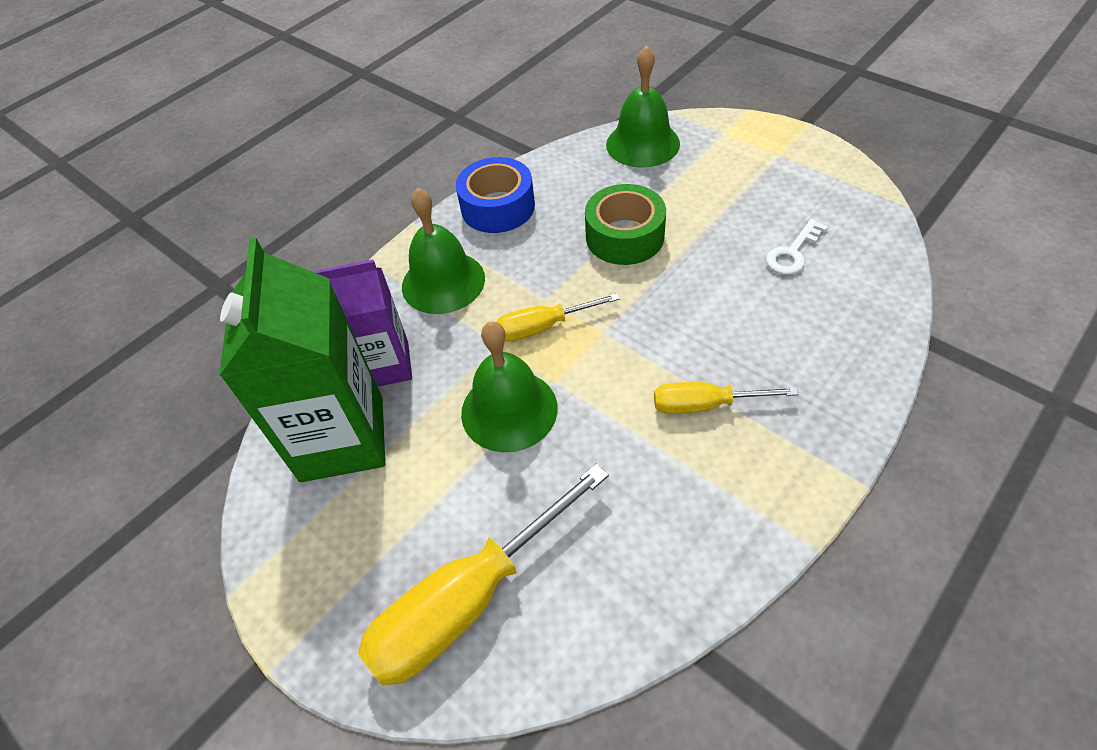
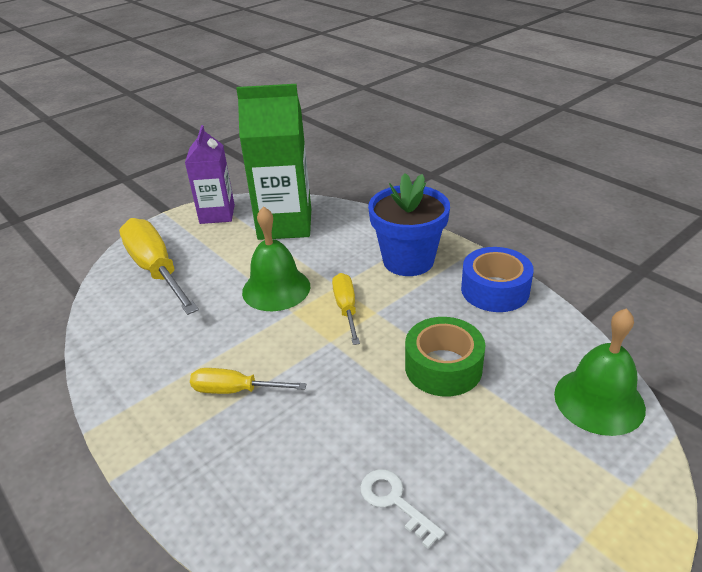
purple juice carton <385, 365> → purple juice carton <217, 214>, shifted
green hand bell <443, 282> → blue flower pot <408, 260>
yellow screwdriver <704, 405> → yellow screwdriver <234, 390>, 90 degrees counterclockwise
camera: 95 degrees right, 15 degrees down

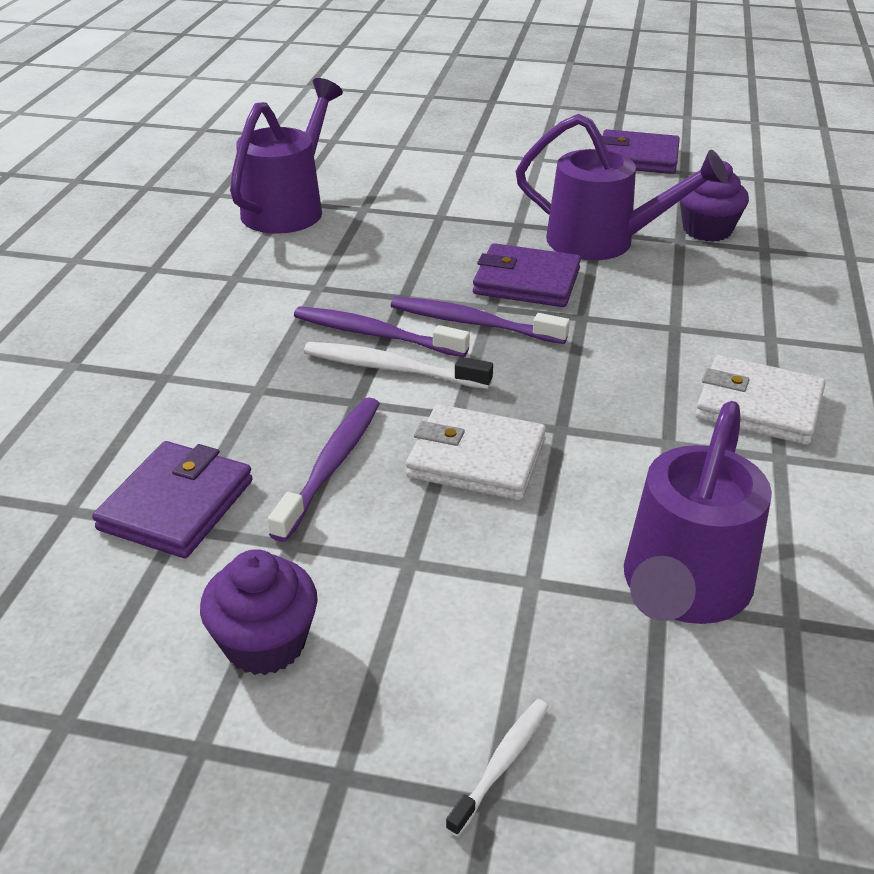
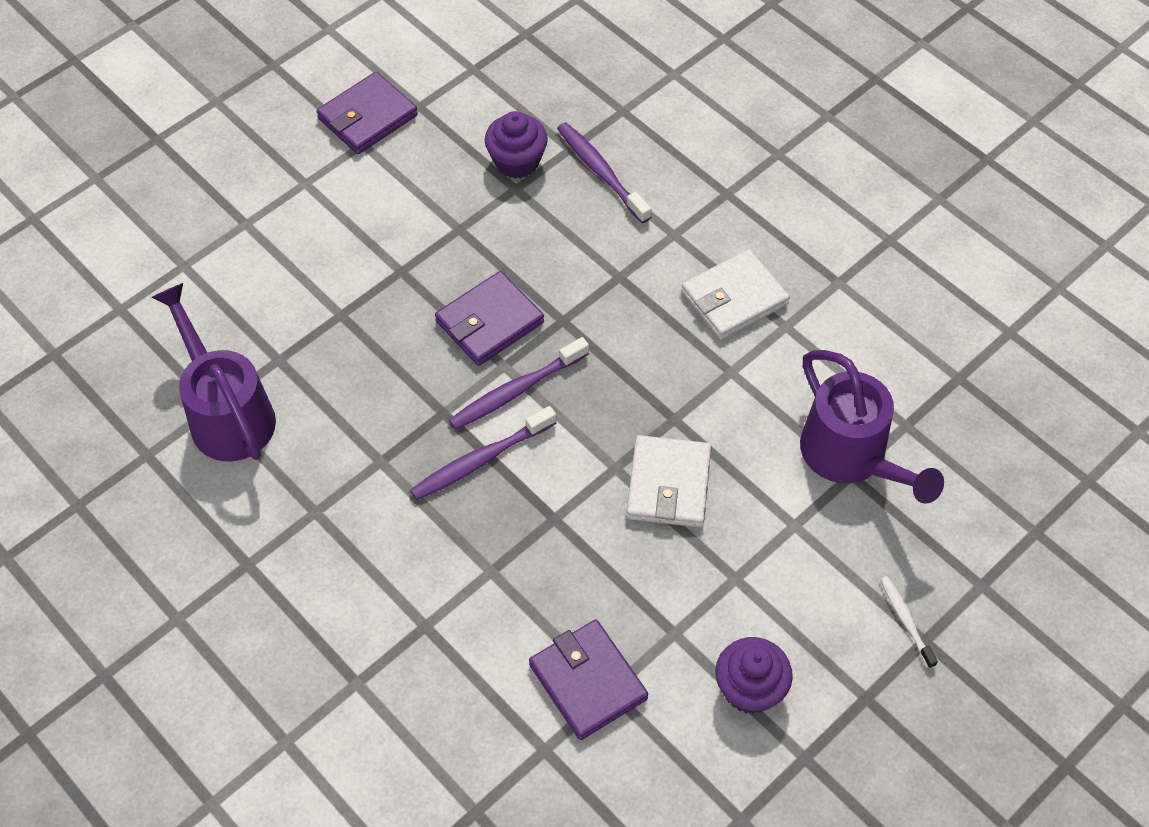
purple dental brush <331, 466> → purple dental brush <601, 172>, shifted
white dental brush <391, 369> → -
white card wallet <476, 458> → white card wallet <668, 485>, 45 degrees counterclockwise
purple sprinkling can <603, 242> → -
camera: 55 degrees left, 20 degrees up

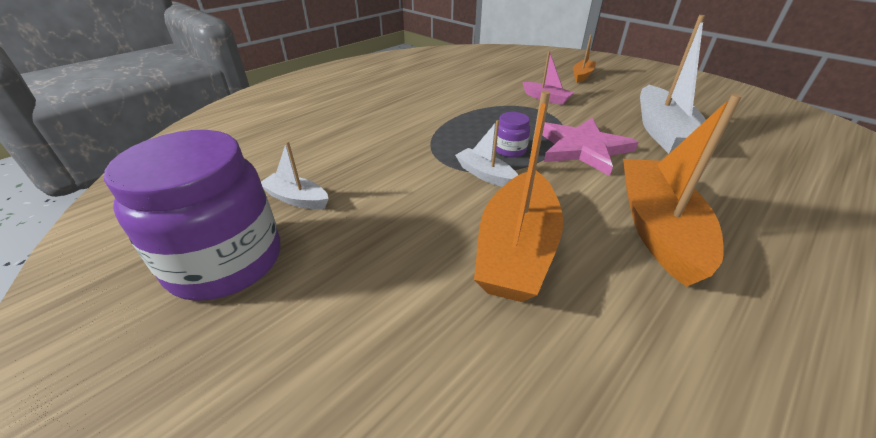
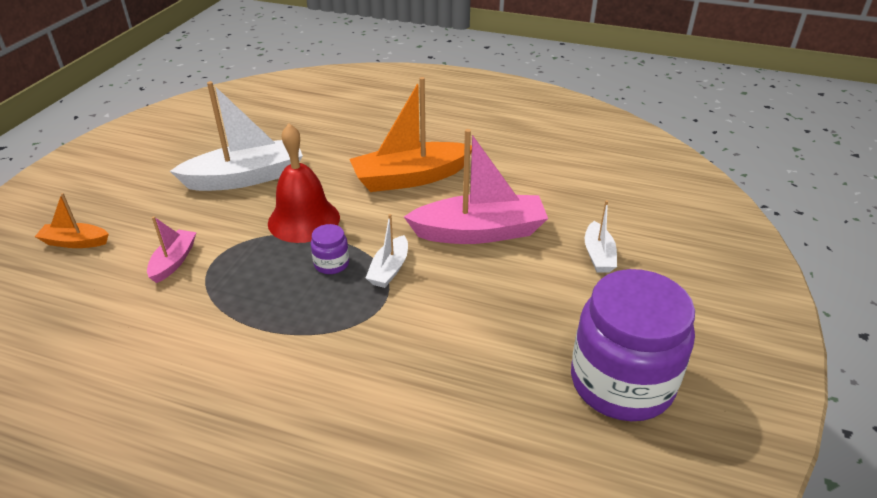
white toy boat <297, 199> → white toy boat <598, 255>, shifted
orange toy boat <516, 249> → pink toy boat <479, 232>
pink star shape <582, 148> → red hand bell <304, 220>
camera: 115 degrees left, 0 degrees up

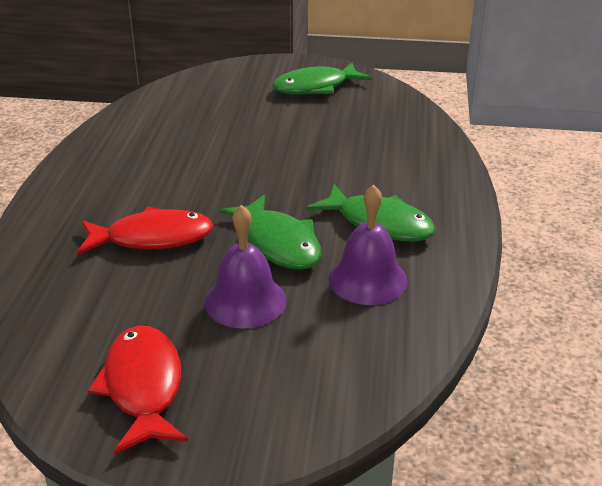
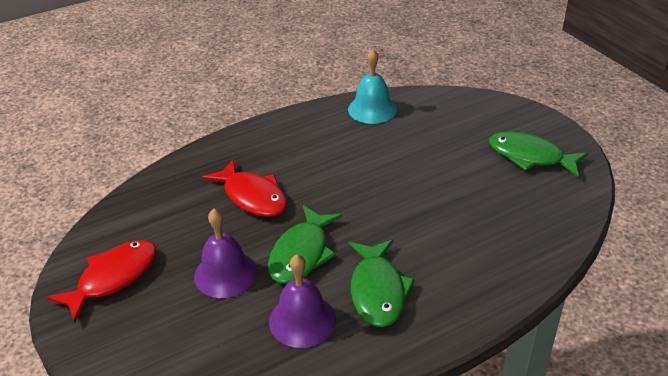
- → turquoise hand bell <372, 109>
camera: 55 degrees right, 5 degrees up

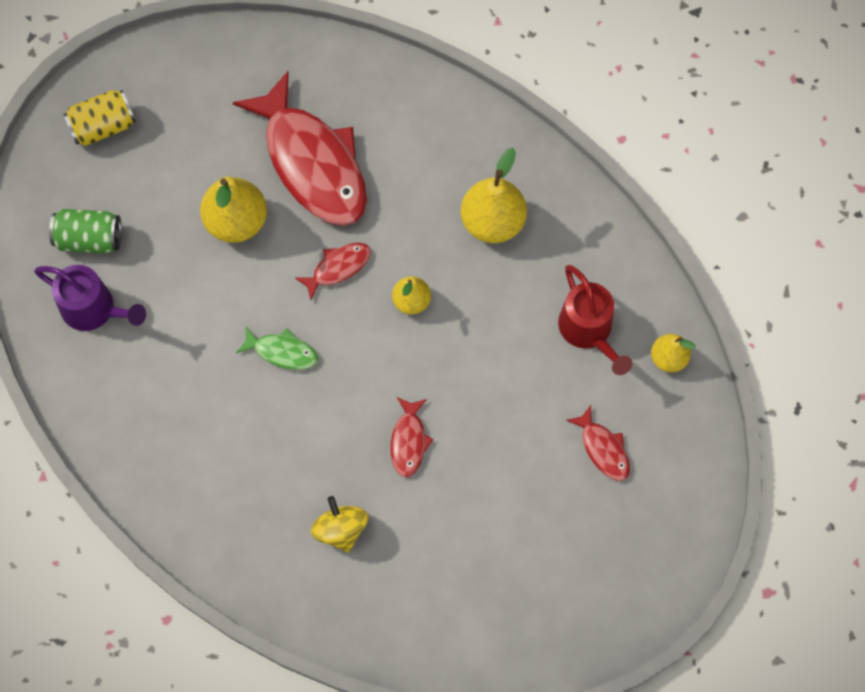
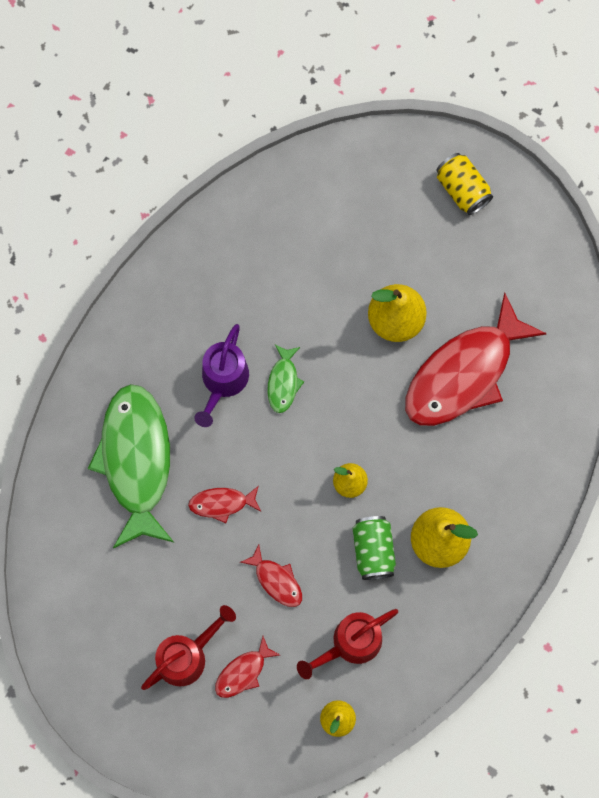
purple sprinkling can <95, 309> → purple sprinkling can <223, 382>, shifted
green can <89, 239> → green can <373, 550>, shifted
red fish figure <338, 268> → red fish figure <276, 580>, shifted
yellow whirligig <340, 529> → green fish figure <136, 461>
- → red sprinkling can <187, 655>
camera: 80 degrees right, 5 degrees up

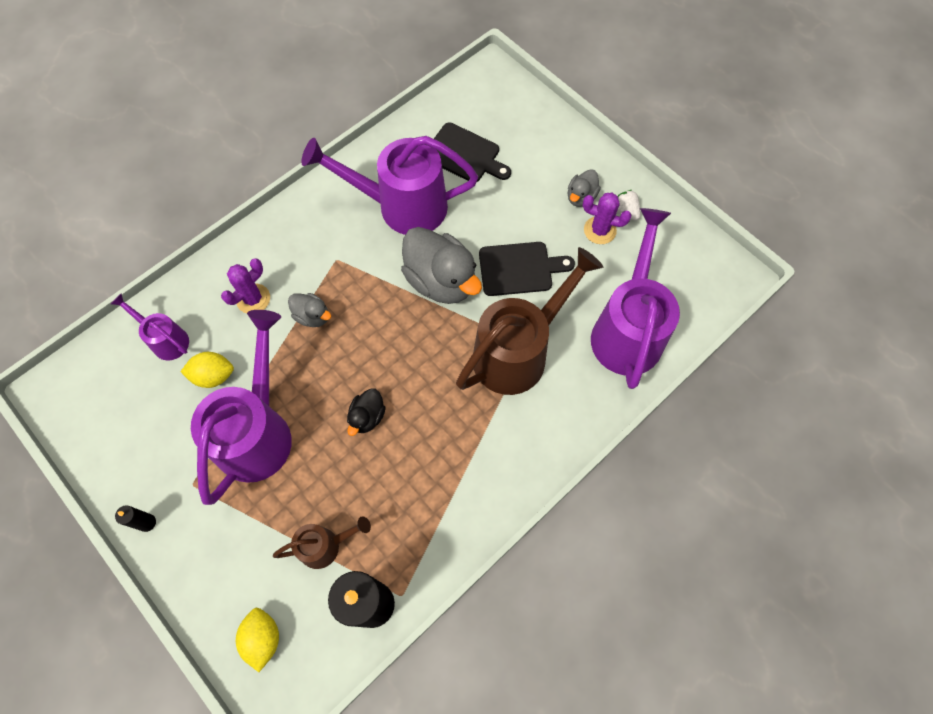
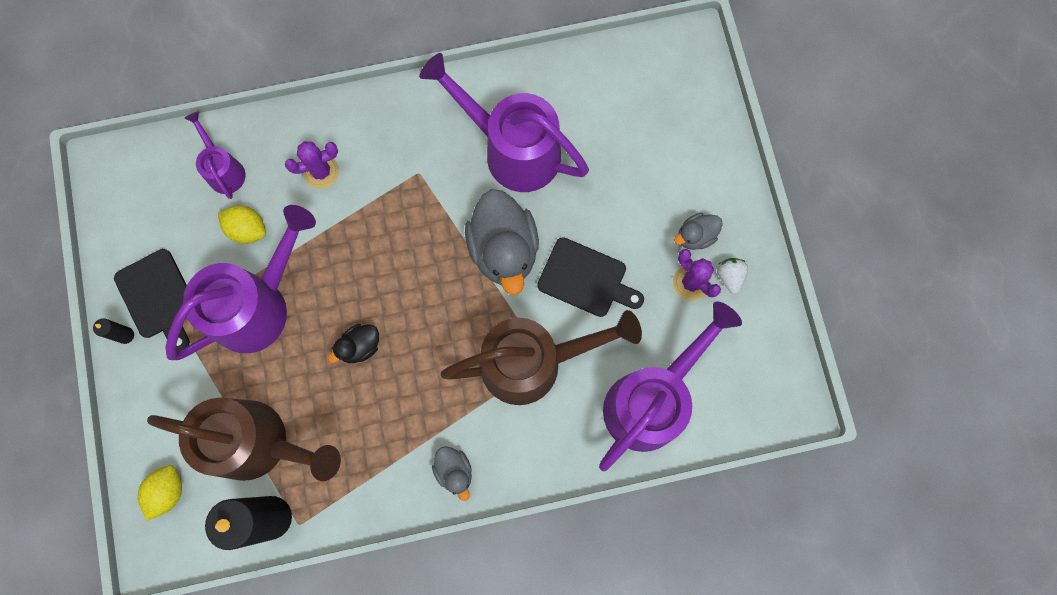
russet sprinkling can <326, 545> → russet sprinkling can <260, 443>, x2.00
grey toy duck <312, 316> → grey toy duck <454, 471>, shifted
ebony cutting board <465, 154> → ebony cutting board <158, 297>, shifted
camera: 30 degrees right, 10 degrees up

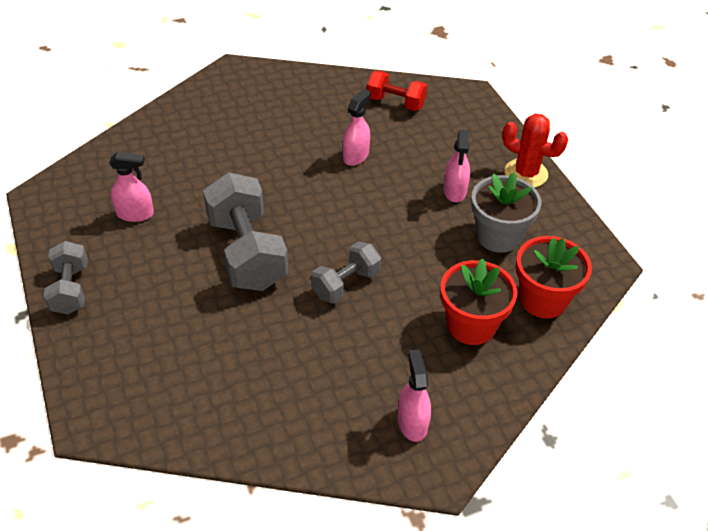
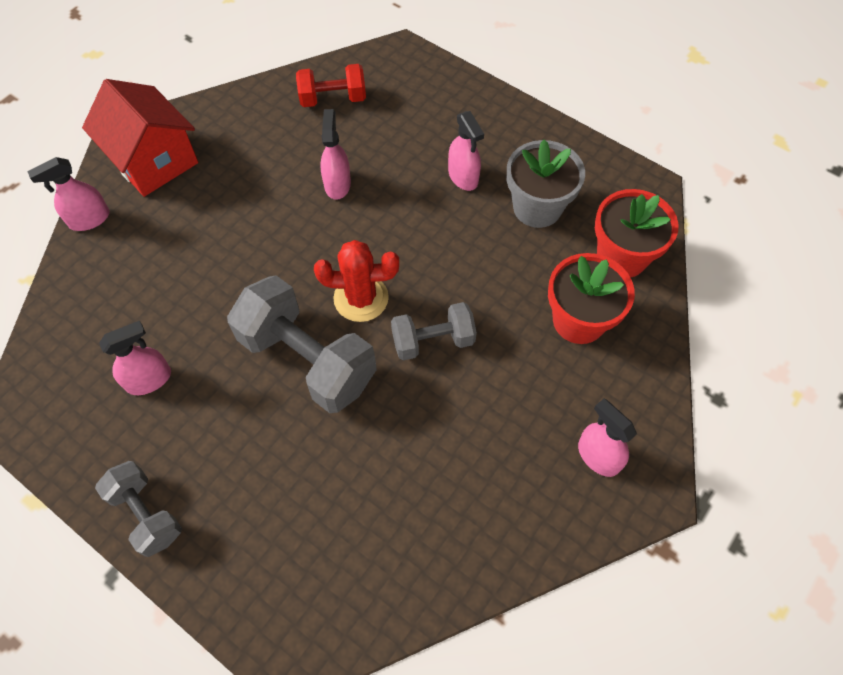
grey hand weight <346, 284> → grey hand weight <433, 341>, 60 degrees clockwise
red cactus <526, 173> → red cactus <361, 298>, shifted
- → pink spray bottle <89, 219>
- → red toy house <154, 161>
camera: 30 degrees left, 15 degrees up

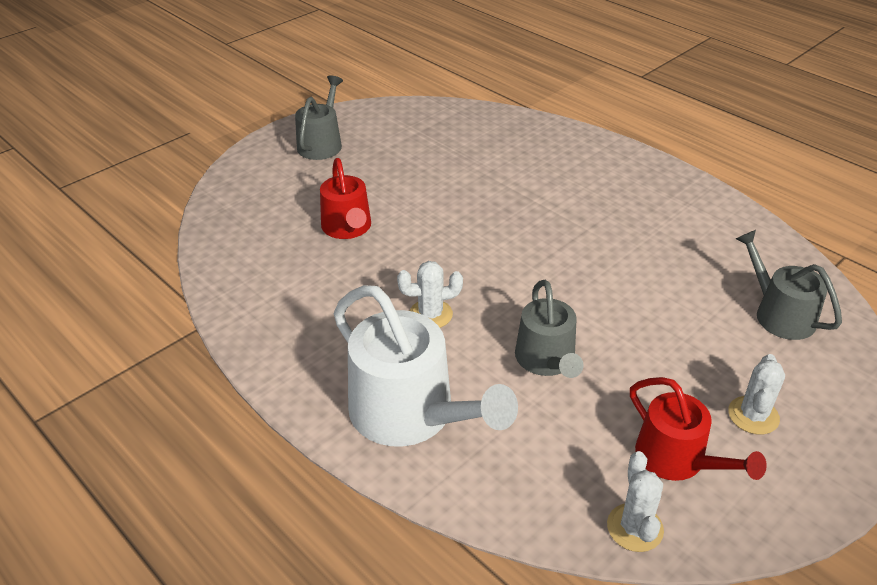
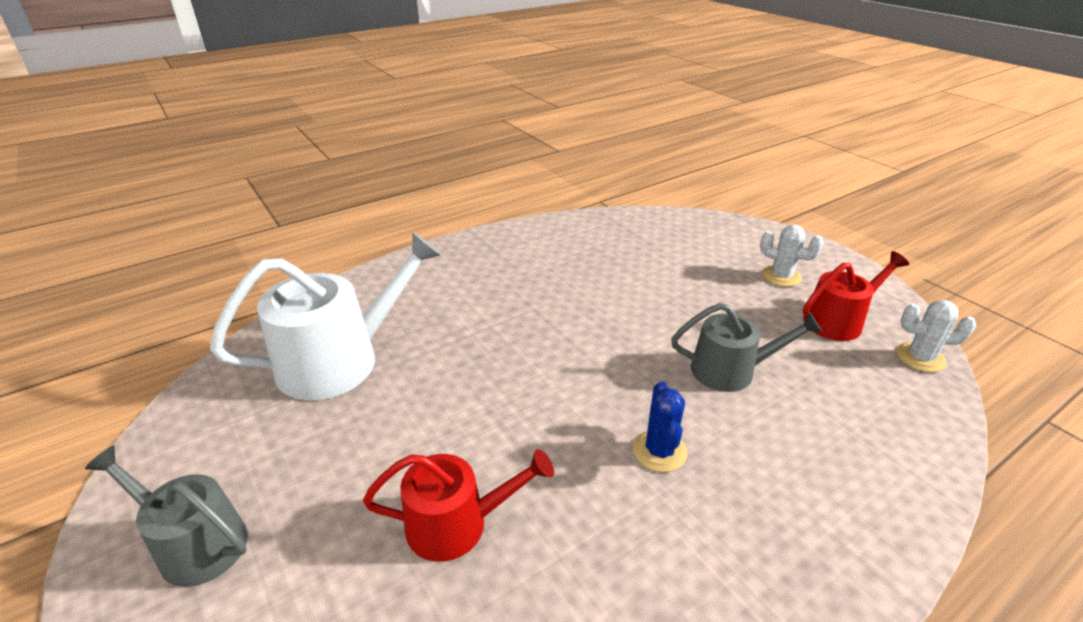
white sprinkling can <410, 414> → white sprinkling can <340, 360>, shifted
white cactus <430, 314> → blue cactus <659, 451>
grey sprinkling can <779, 314> → -
camera: 80 degrees left, 5 degrees down

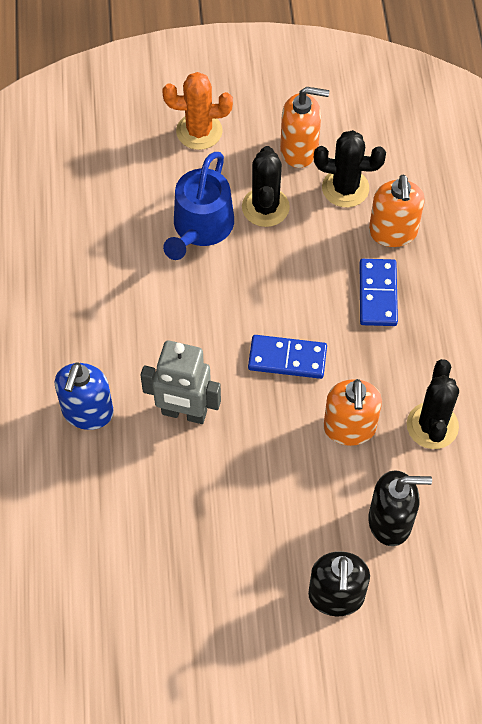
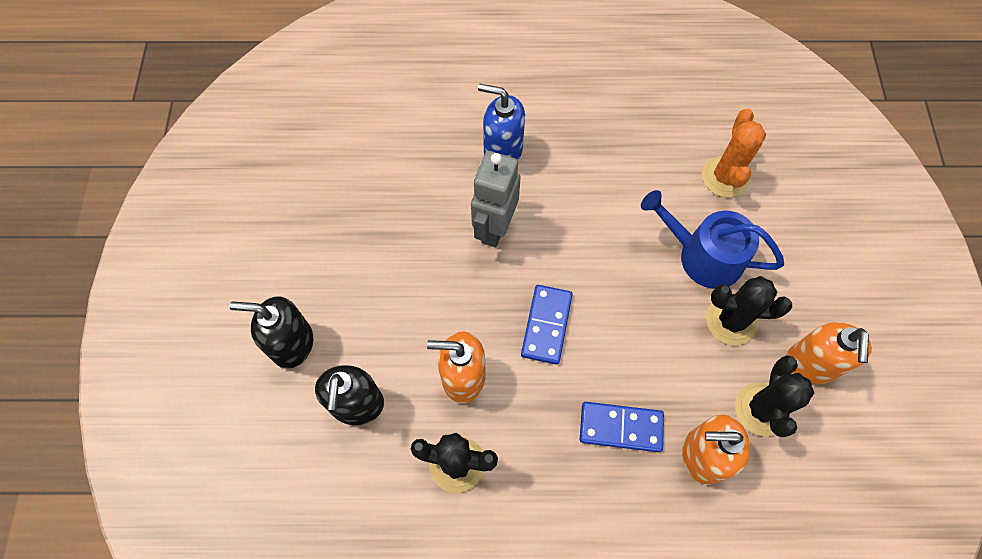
orange cactus <199, 131> → orange cactus <724, 177>, shifted
camera: 95 degrees right, 5 degrees up

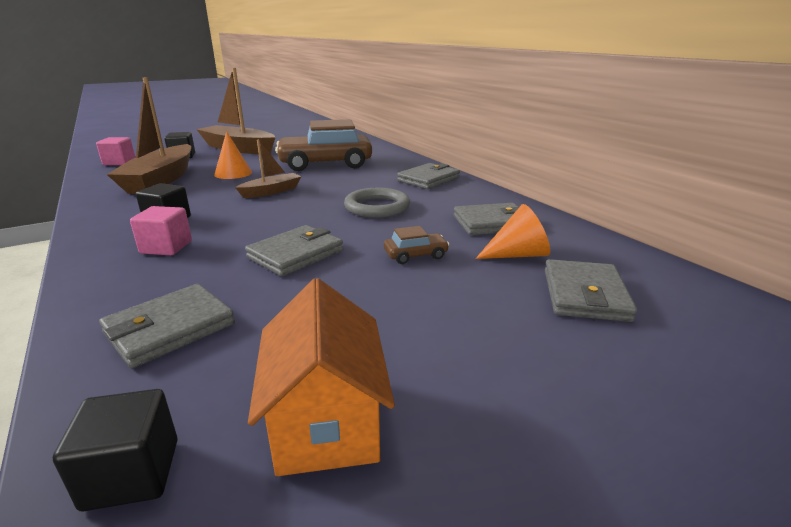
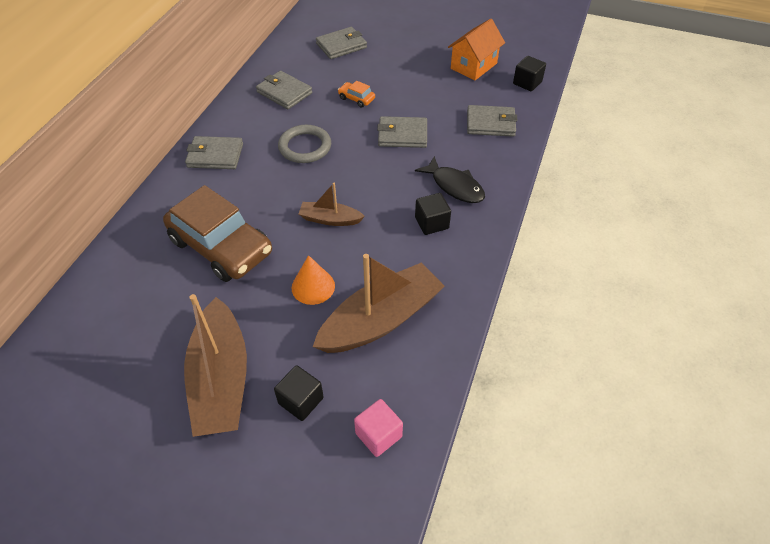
pink solid cube <166, 247> → ebony fish figure <455, 186>
russet toy car <415, 255> → orange toy car <356, 99>
orange solid cone <517, 255> → -
camera: 130 degrees left, 25 degrees up

